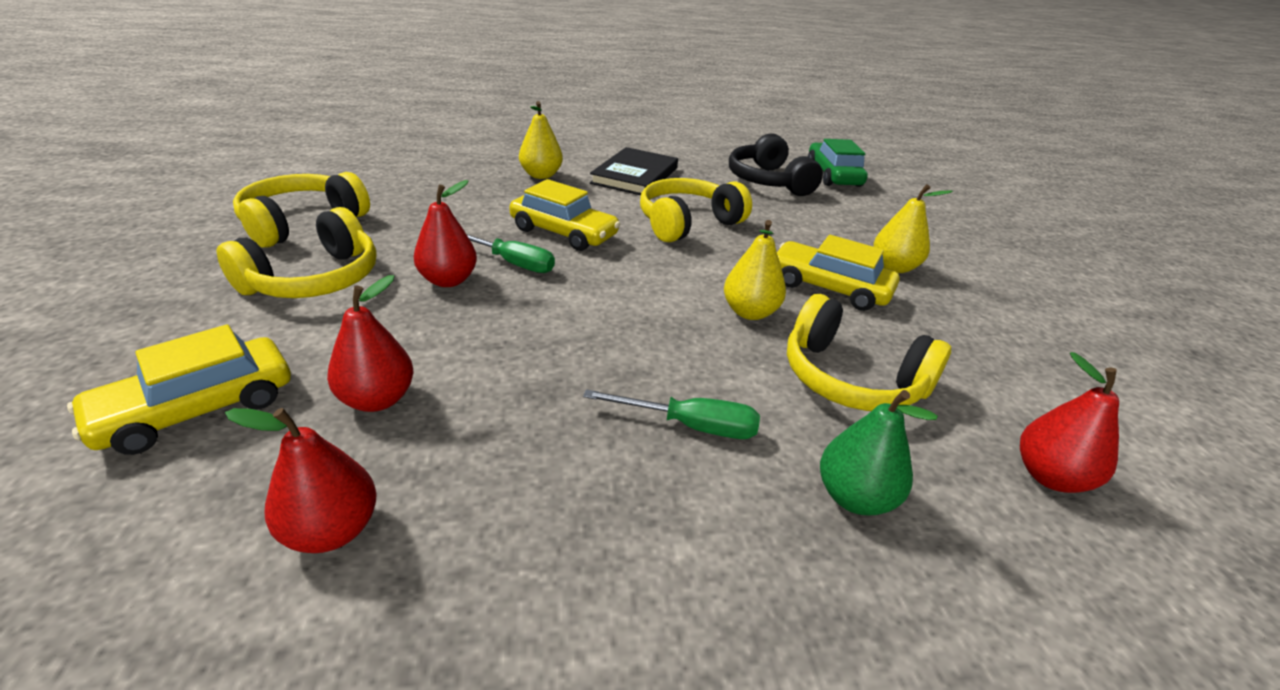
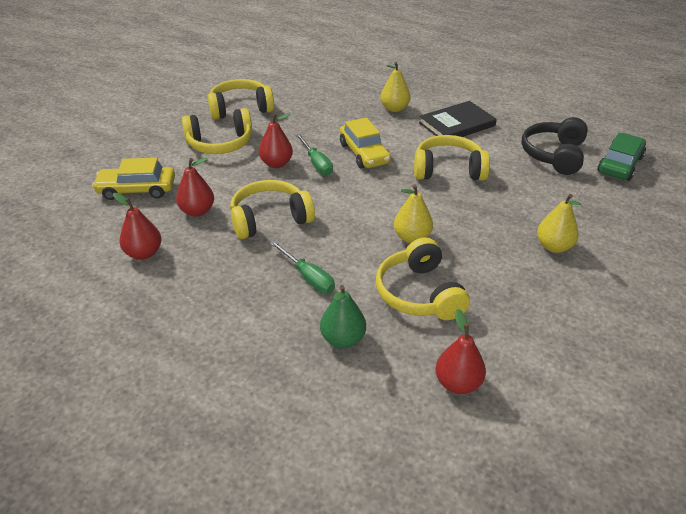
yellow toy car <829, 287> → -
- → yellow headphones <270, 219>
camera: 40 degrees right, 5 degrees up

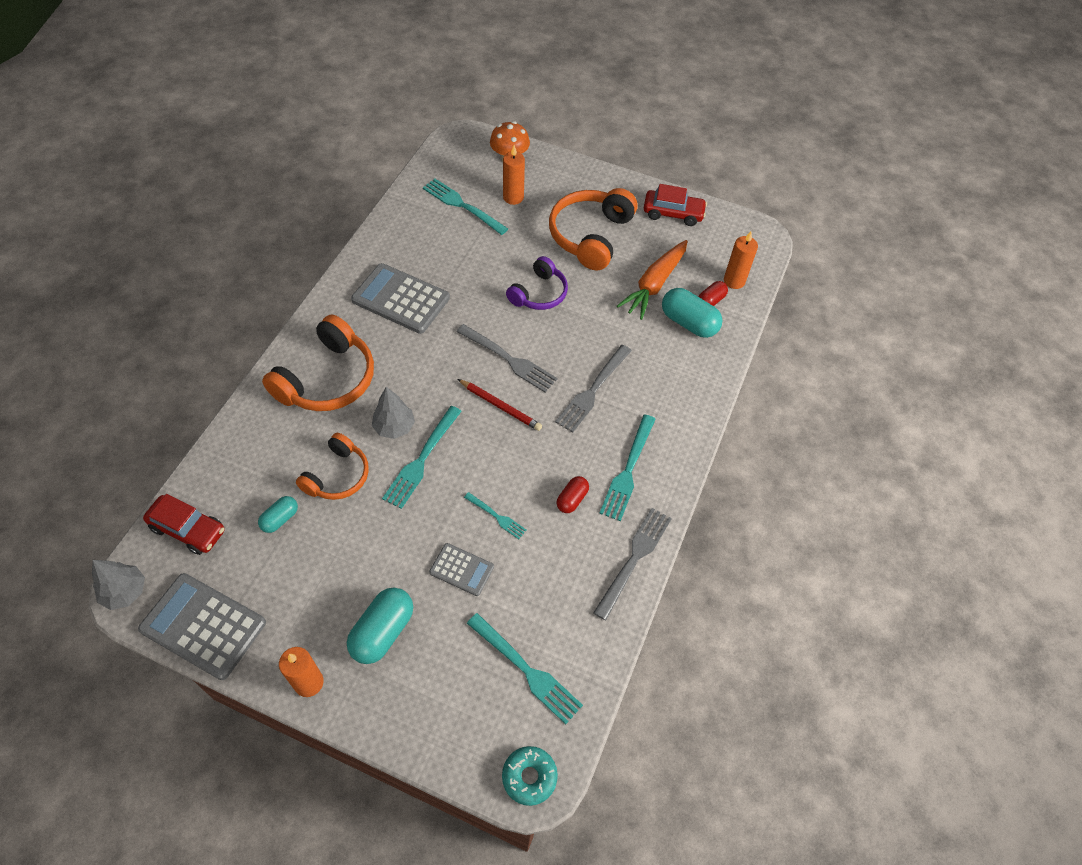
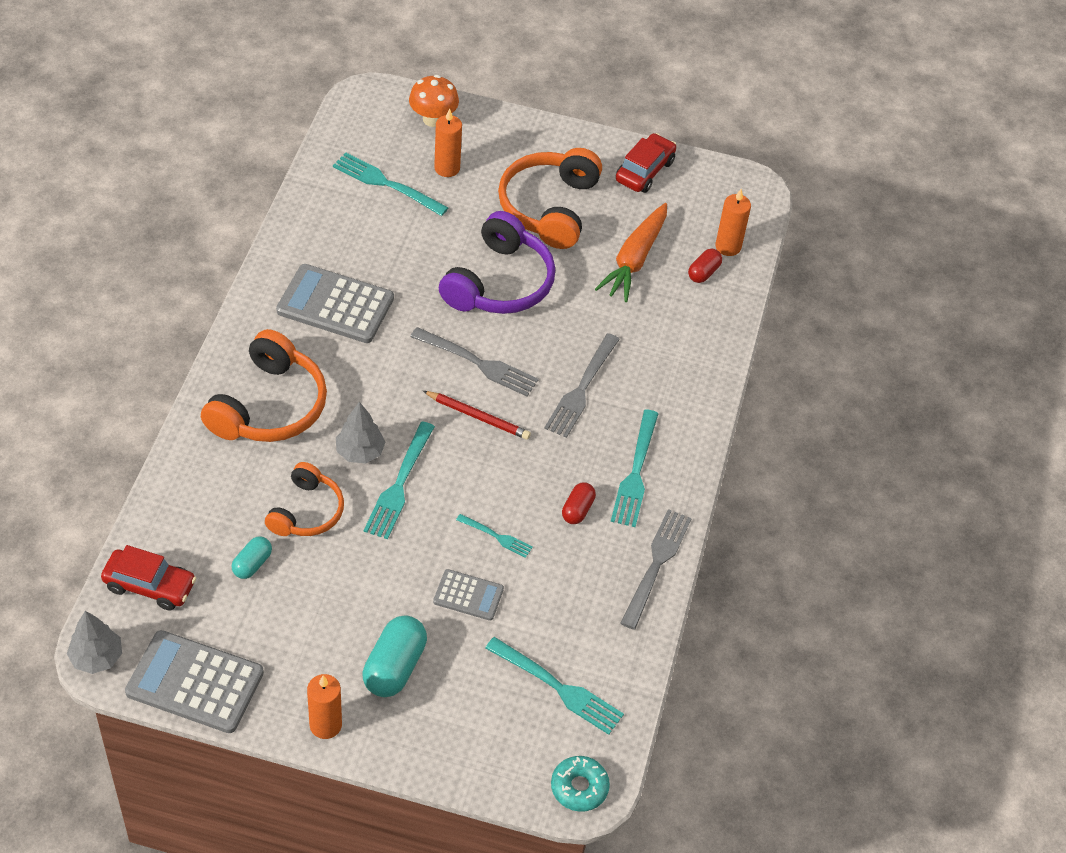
purple headphones <539, 293> → purple headphones <500, 283>, x1.60
red toy car <673, 213> → red toy car <644, 171>, 60 degrees counterclockwise
turquoise capsule <688, 322> → -
camera: 10 degrees left, 5 degrees down

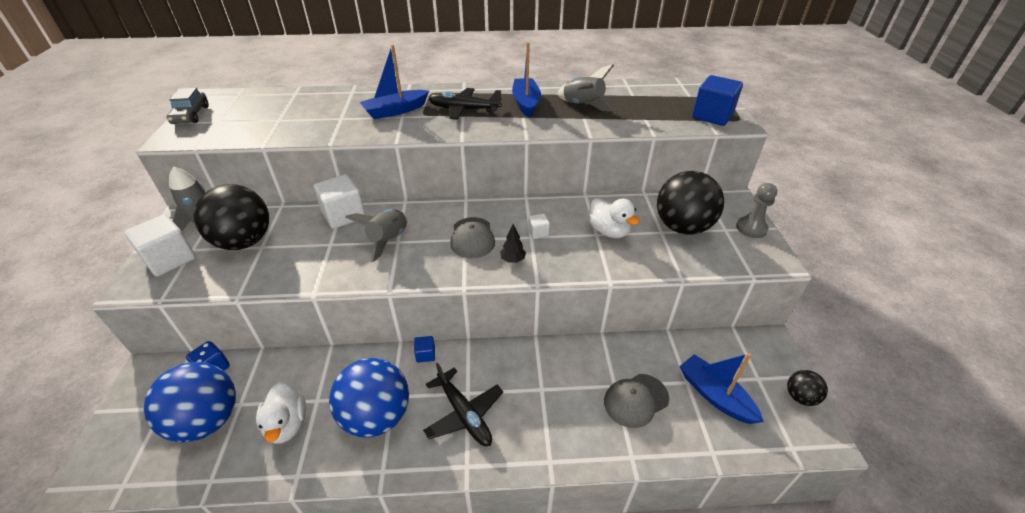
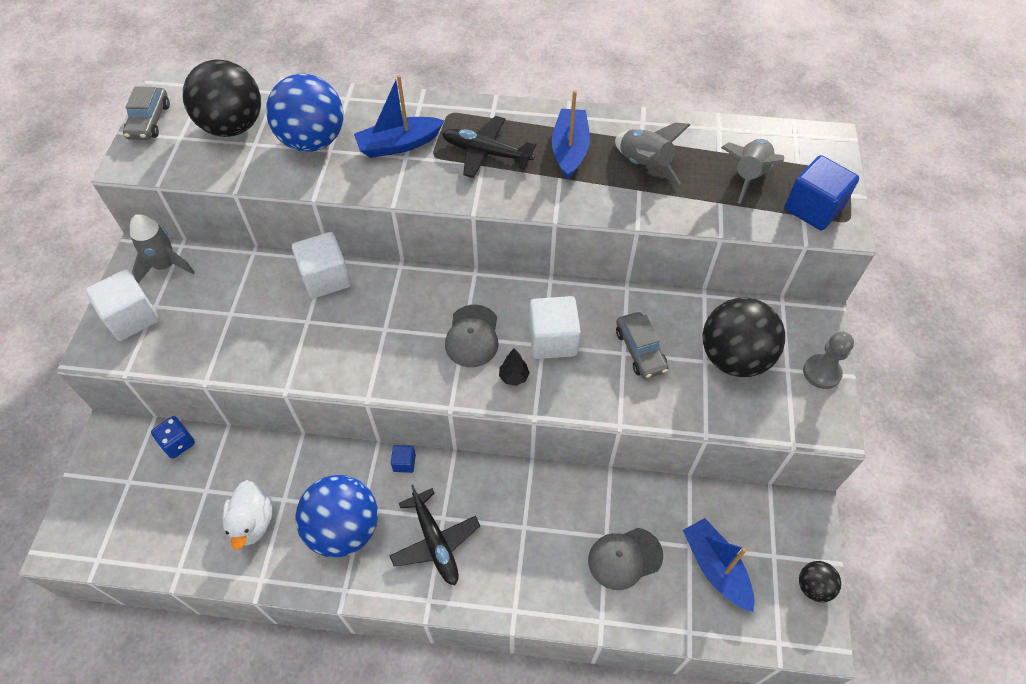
blue ball <207, 420> → blue ball <313, 141>, shifted
ebony ball <244, 242> → ebony ball <233, 126>, shifted
grey toy rocket <388, 240> → grey toy rocket <748, 176>, shifted
white solid cube <538, 232> → white solid cube <553, 340>, x2.11
white toy duck <609, 231> → grey toy car <640, 350>
camera: 10 degrees right, 15 degrees up

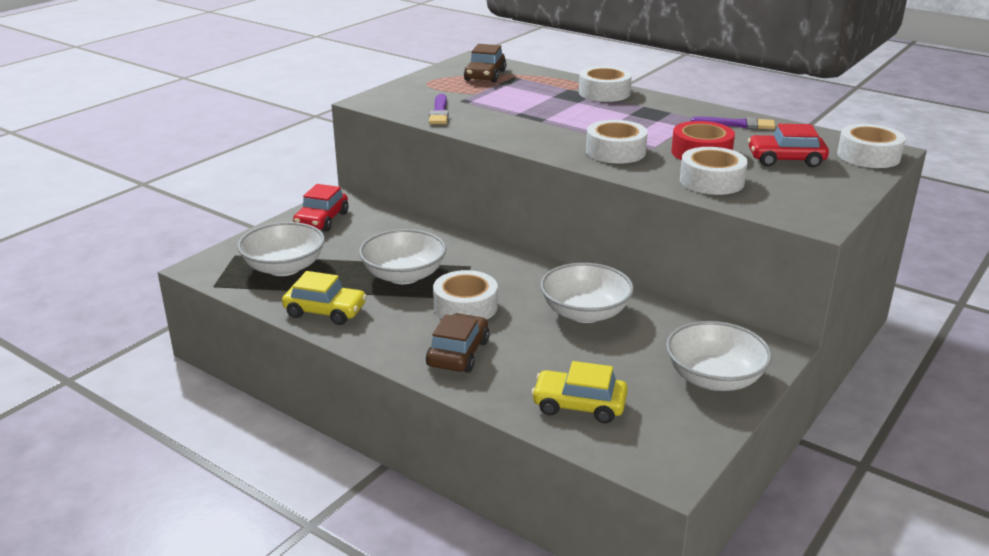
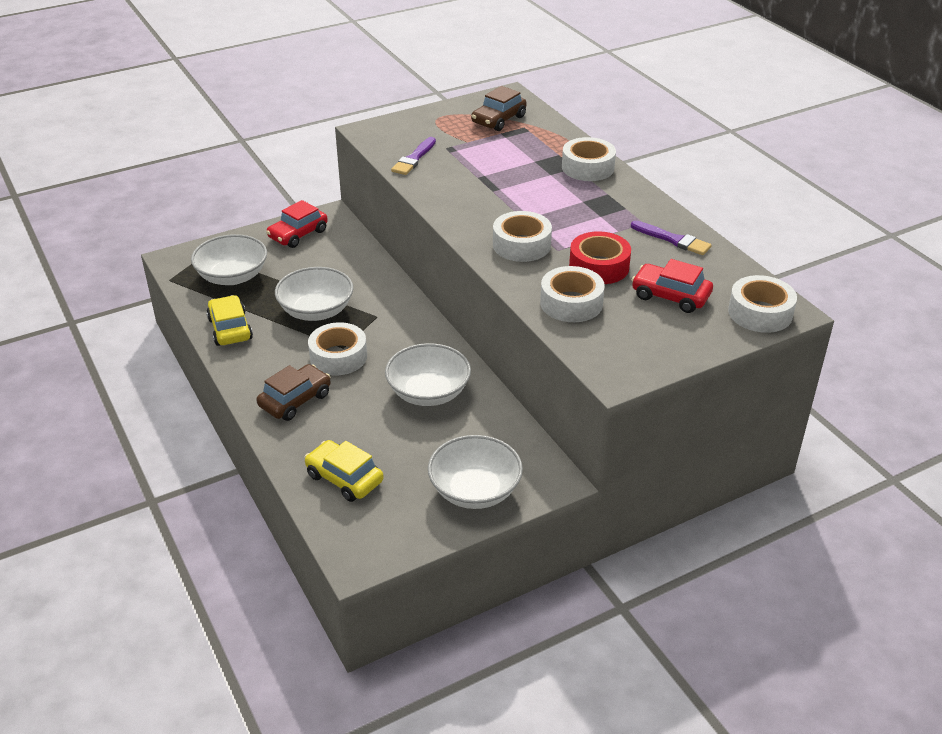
yellow toy car <325, 311> → yellow toy car <230, 329>, 150 degrees counterclockwise
camera: 25 degrees right, 10 degrees up

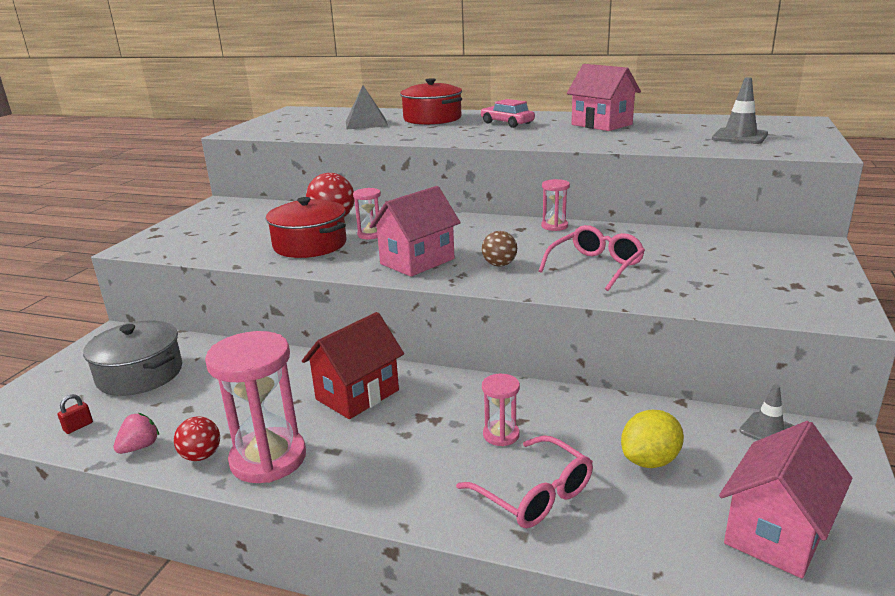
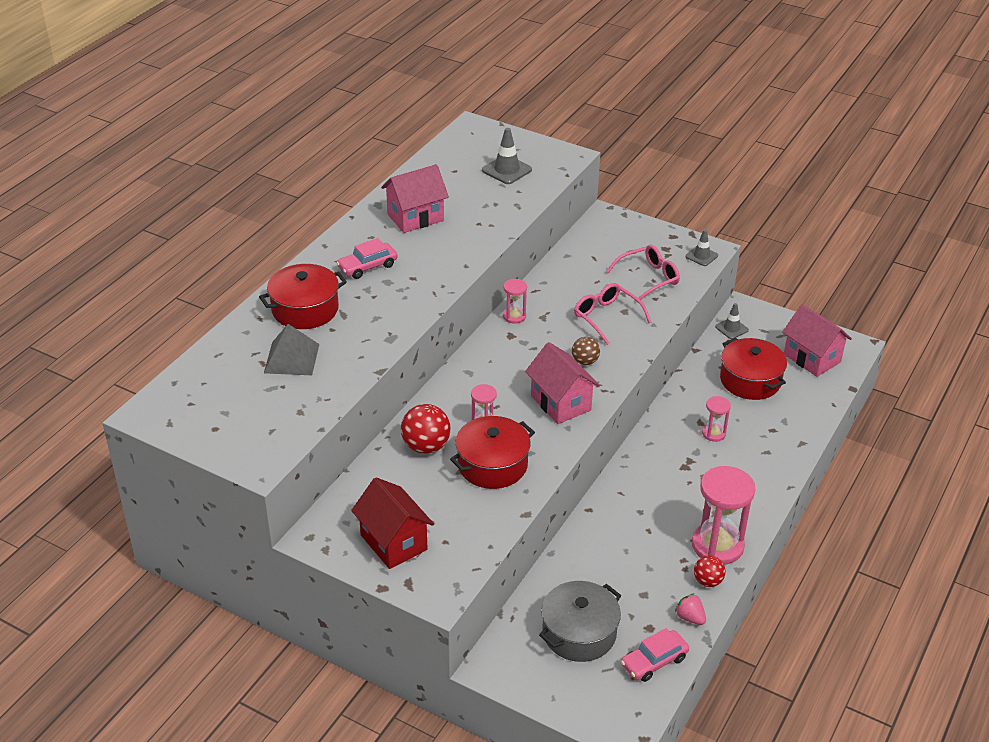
red padlock <78, 426> → pink toy car <654, 661>
red toy house <357, 395> → red toy house <393, 542>, shifted
pink eyeglasses <535, 494> → pink eyeglasses <649, 278>, shifted
yellow lemon <650, 460> → red stockpot <750, 380>
- → grey road cone <701, 256>
camera: 80 degrees left, 15 degrees up

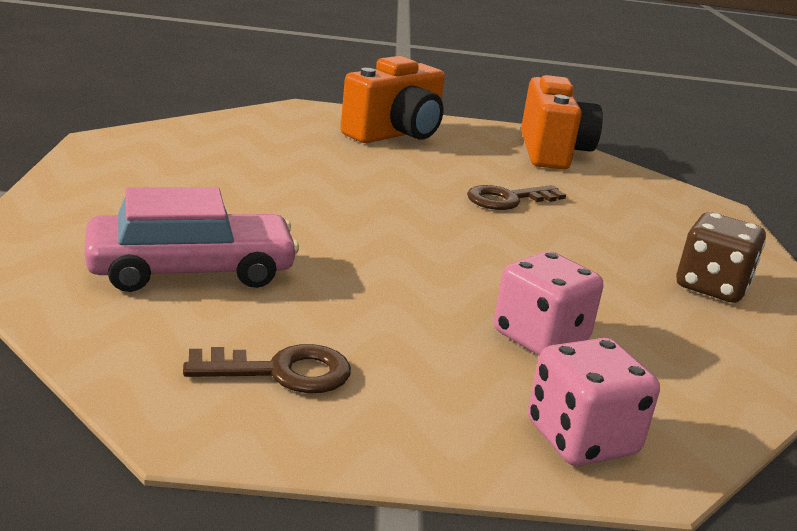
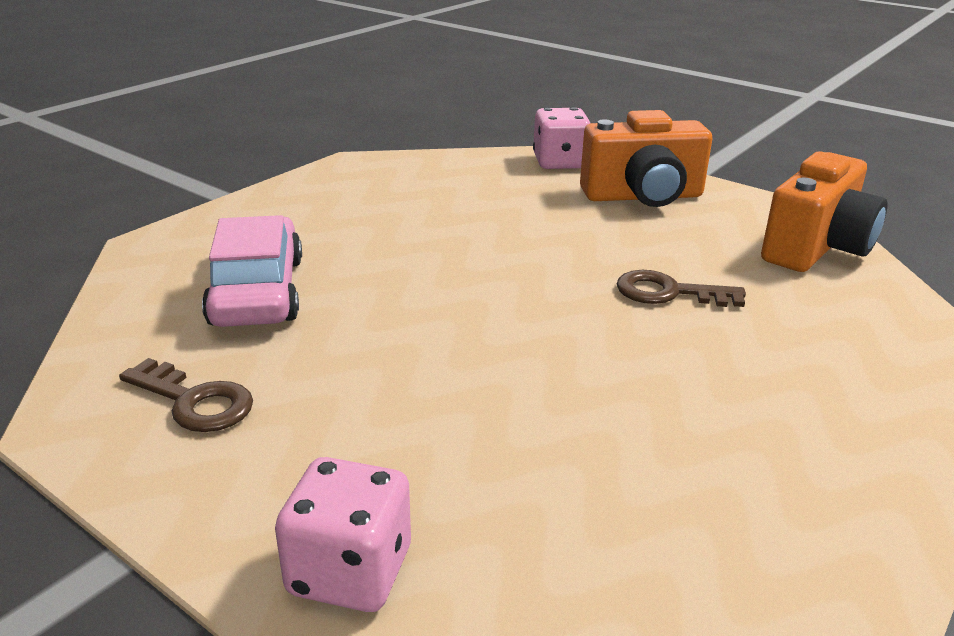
pink toy car <191, 270> → pink toy car <257, 291>, 120 degrees counterclockwise
pink game die <540, 338> → pink game die <560, 162>, shifted
russet game die <711, 287> → -
camera: 40 degrees right, 5 degrees up

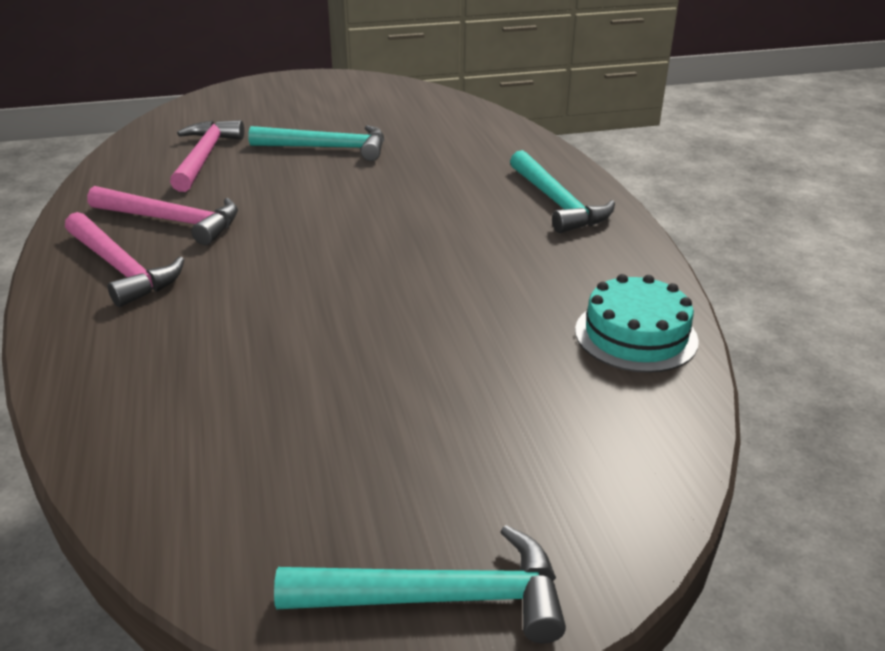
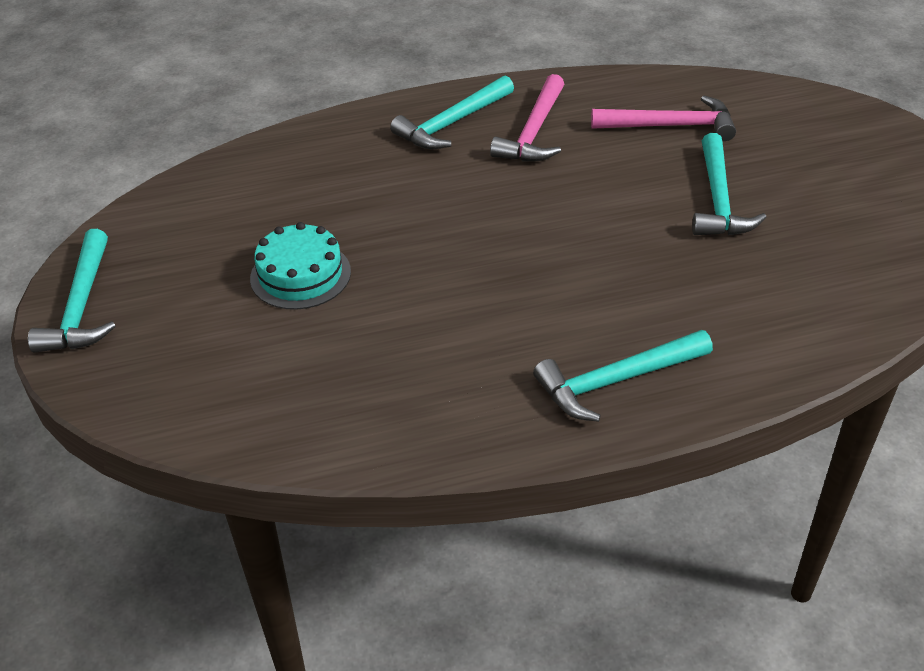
pink hammer <121, 269> → turquoise hammer <452, 123>
turquoise layer cake <636, 335> → turquoise layer cake <300, 275>, shifted
camera: 90 degrees right, 10 degrees up

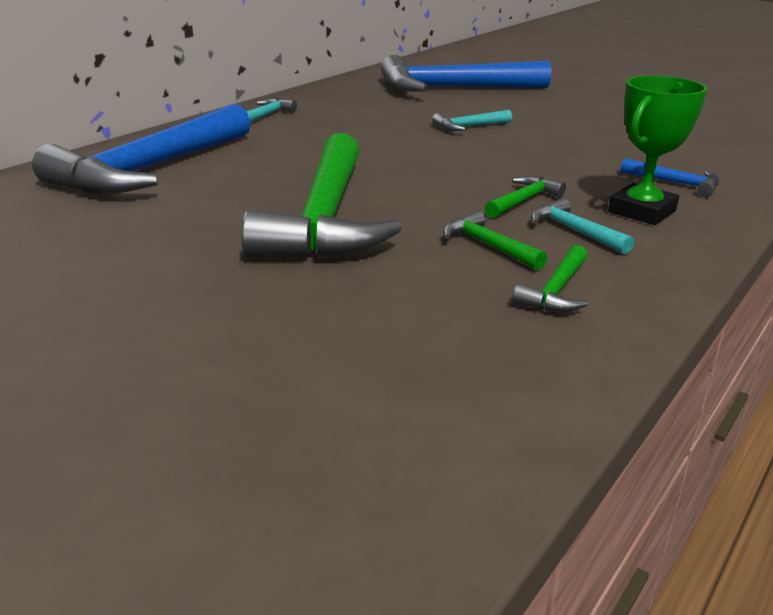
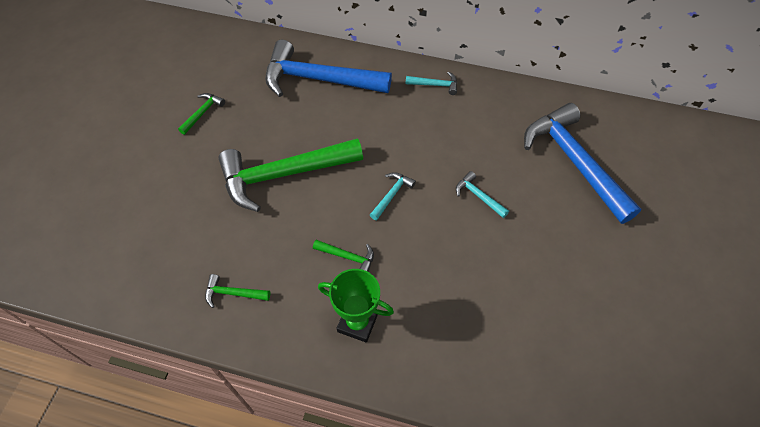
green hammer <488, 246> → green hammer <202, 113>, shifted
turquoise hammer <575, 231> → turquoise hammer <391, 195>, shifted
blue hammer <675, 183> → -
camera: 70 degrees right, 30 degrees up

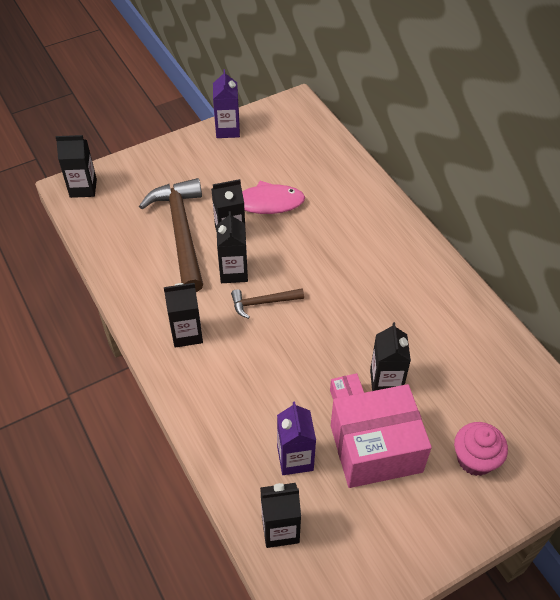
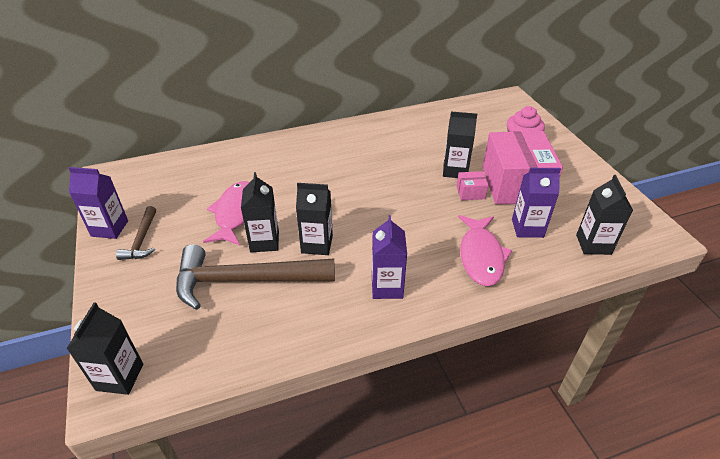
ebony juice carton <187, 334> → purple juice carton <387, 287>
russet hammer <263, 303> → russet hammer <142, 240>, shifted
- → pink fish figure <481, 256>
camera: 80 degrees left, 10 degrees down

